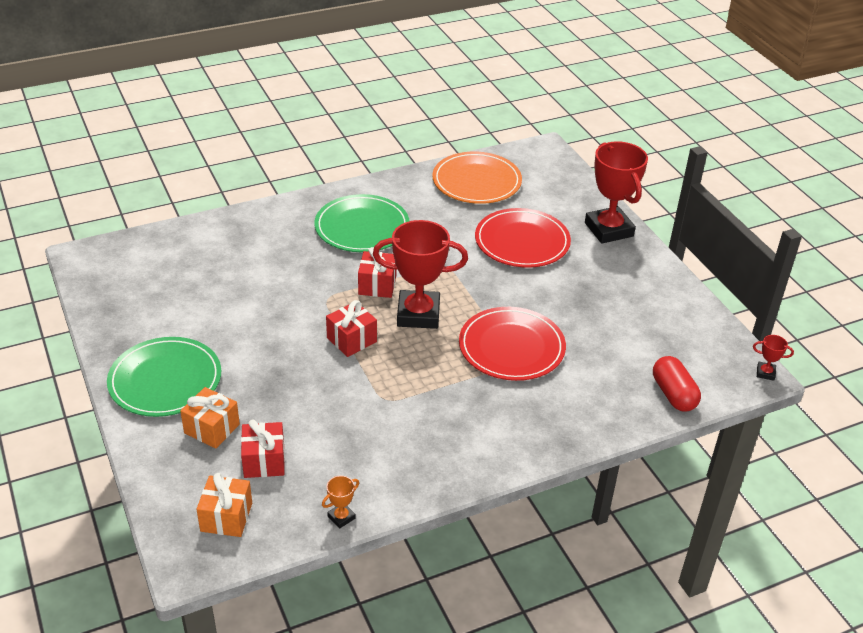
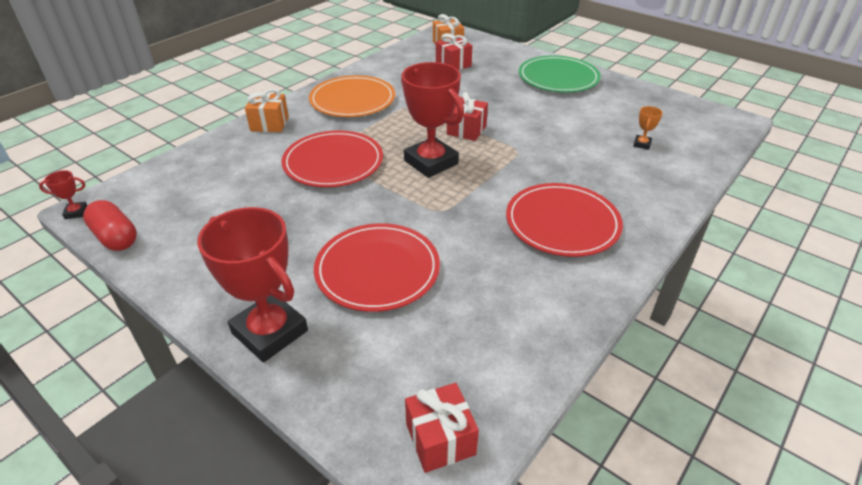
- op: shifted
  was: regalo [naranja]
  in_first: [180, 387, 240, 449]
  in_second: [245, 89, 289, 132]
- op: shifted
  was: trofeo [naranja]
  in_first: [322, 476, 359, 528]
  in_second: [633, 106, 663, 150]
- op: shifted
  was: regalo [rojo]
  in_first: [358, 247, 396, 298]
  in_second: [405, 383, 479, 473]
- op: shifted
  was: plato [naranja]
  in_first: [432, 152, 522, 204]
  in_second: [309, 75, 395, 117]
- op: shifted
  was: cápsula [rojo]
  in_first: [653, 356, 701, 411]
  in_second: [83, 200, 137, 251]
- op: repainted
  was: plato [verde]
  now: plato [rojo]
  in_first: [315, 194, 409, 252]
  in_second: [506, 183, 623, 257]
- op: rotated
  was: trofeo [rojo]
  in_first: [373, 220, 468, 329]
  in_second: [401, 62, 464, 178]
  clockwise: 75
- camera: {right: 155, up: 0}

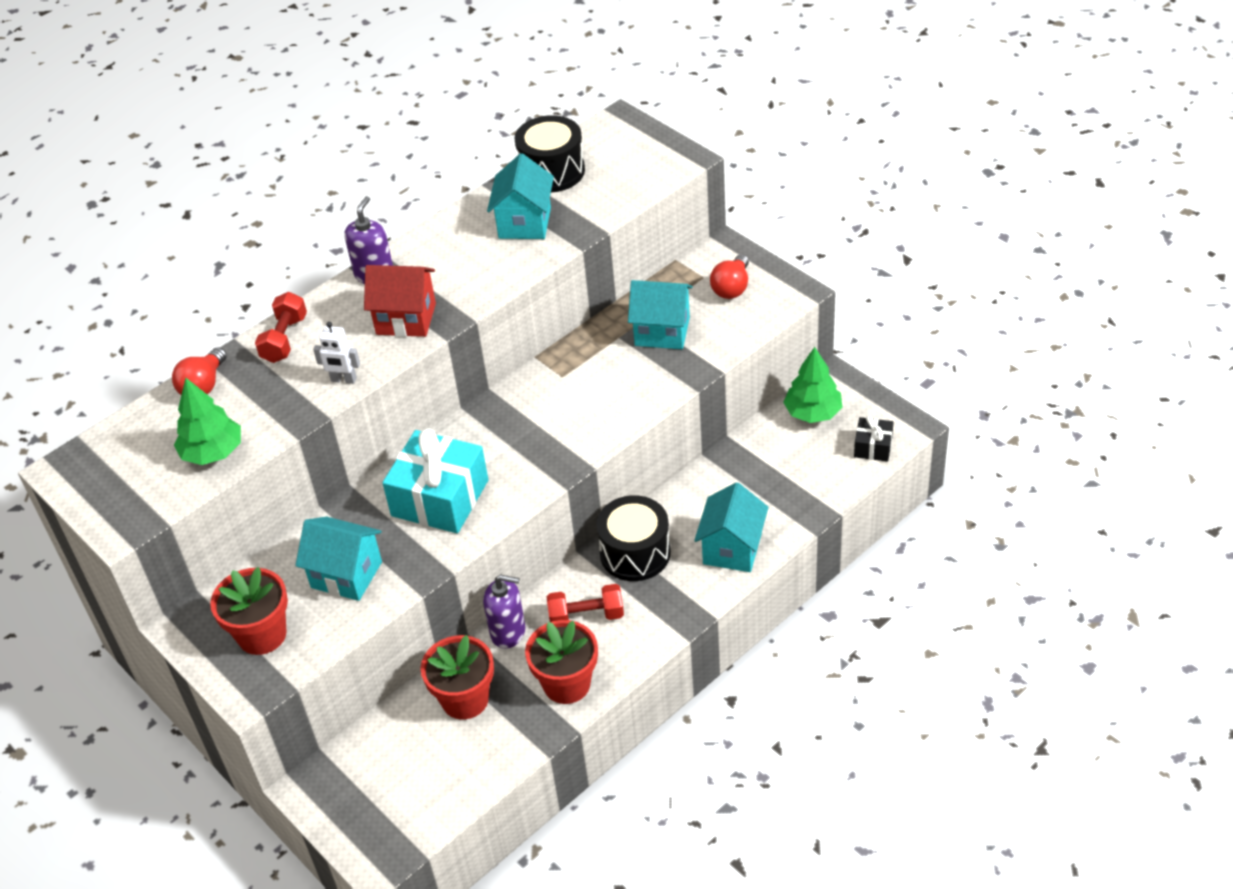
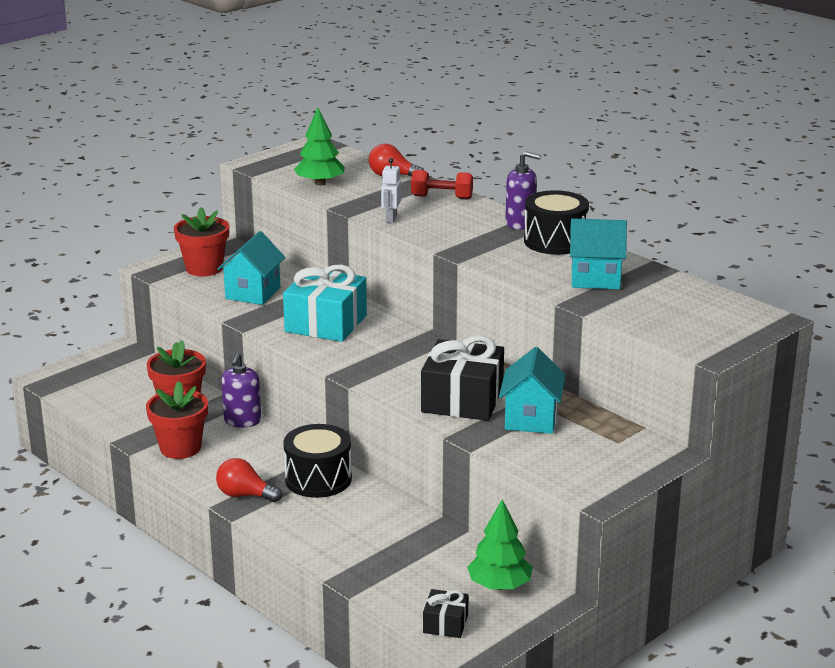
- op: gone
  was: casa [rojo]
  in_first: [364, 265, 436, 337]
- op: gone
  was: mancuerna [rojo]
  in_first: [547, 584, 624, 622]
- op: gone
  was: casa [turquesa]
  in_first: [694, 482, 769, 572]
- op: new
  now: regalo [negro]
  in_second: [421, 335, 504, 421]
- op: shifted
  was: tambor [negro]
  in_first: [514, 115, 585, 193]
  in_second: [524, 190, 589, 255]
- op: shifted
  was: bombilla [rojo]
  in_first: [710, 254, 749, 299]
  in_second: [216, 458, 282, 502]
- camera: {right: 85, up: -20}

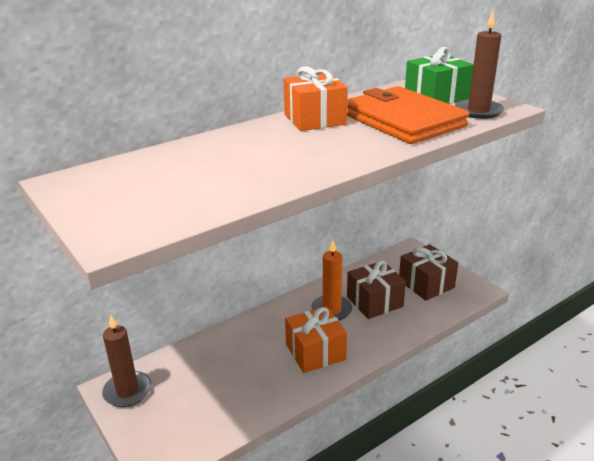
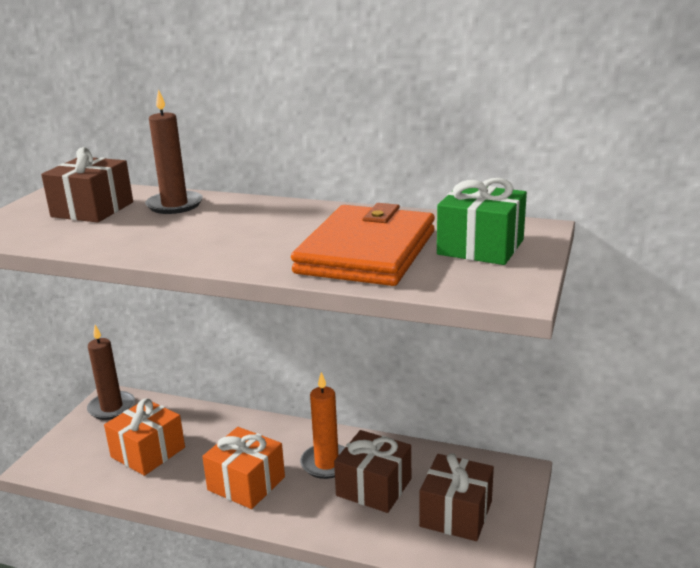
- op: new
  now: regalo [marrón]
  in_second: [41, 147, 133, 223]
- op: shifted
  was: regalo [naranja]
  in_first: [284, 66, 348, 131]
  in_second: [104, 398, 185, 476]
- op: shifted
  was: vela [marrón]
  in_first: [455, 11, 504, 119]
  in_second: [145, 89, 203, 214]
- camera: {right: 55, up: -5}

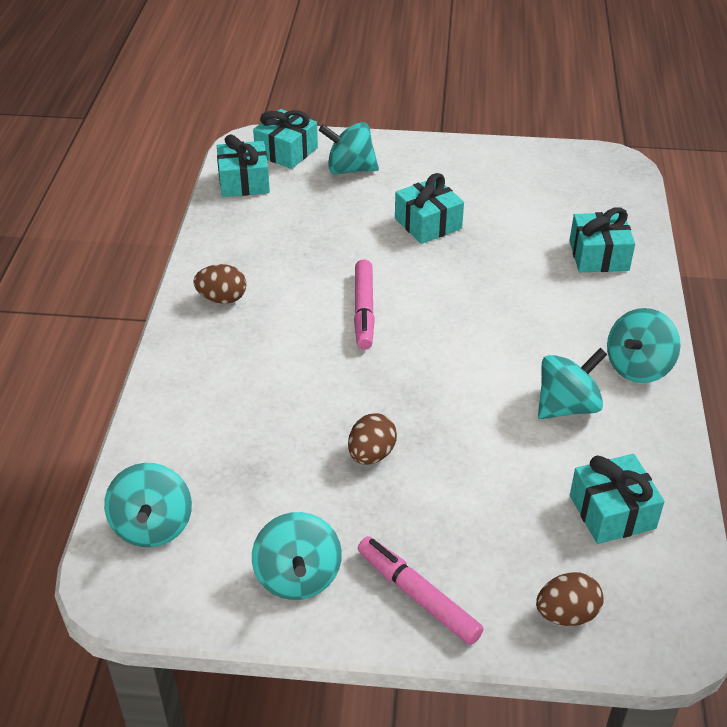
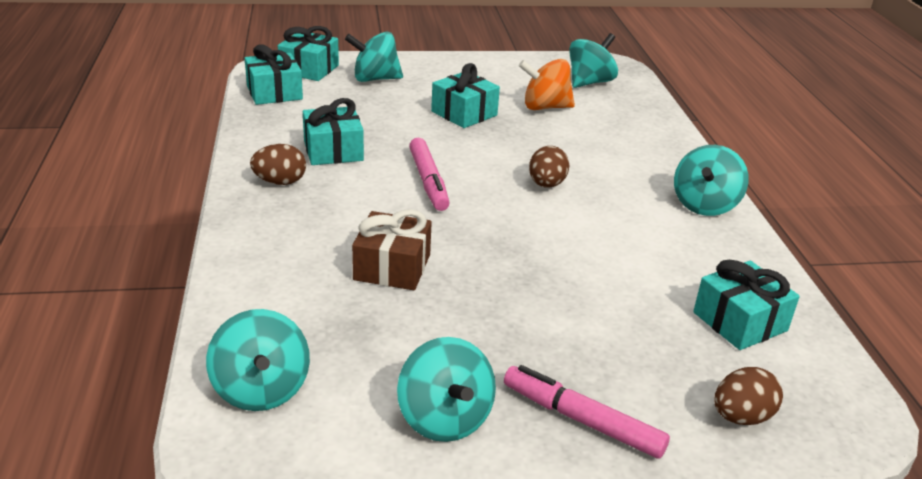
- op: new
  now: regalo [marrón]
  in_second: [352, 209, 432, 290]
- op: new
  now: peonza [naranja]
  in_second: [519, 59, 575, 110]
- op: shifted
  was: huevo [marrón]
  in_first: [348, 413, 397, 465]
  in_second: [529, 146, 570, 188]
- op: shifted
  was: peonza [turquesa]
  in_first: [538, 348, 607, 419]
  in_second: [569, 33, 618, 88]
- op: shifted
  was: regalo [turquesa]
  in_first: [569, 207, 635, 272]
  in_second: [303, 98, 364, 165]
- camera: {right: -15, up: -10}

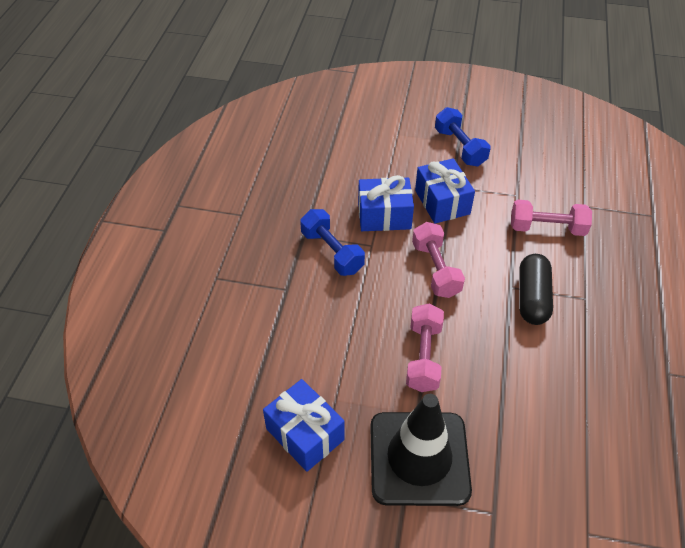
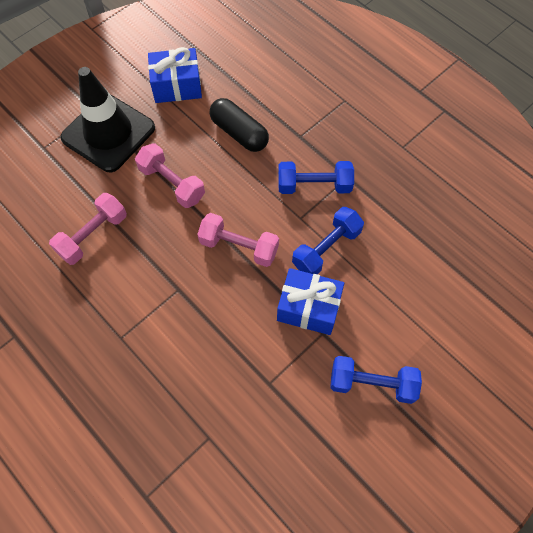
- op: shifted
  was: mancuerna [rosa]
  in_first: [511, 200, 592, 236]
  in_second: [49, 193, 127, 265]
- op: shifted
  was: cápsula [negro]
  in_first: [520, 254, 553, 325]
  in_second: [210, 98, 269, 152]
- op: swapped
  was: regalo [azul]
  now: mancuerna [azul]
  in_first: [358, 175, 414, 231]
  in_second: [292, 207, 364, 274]
- camera: {right: 125, up: 15}

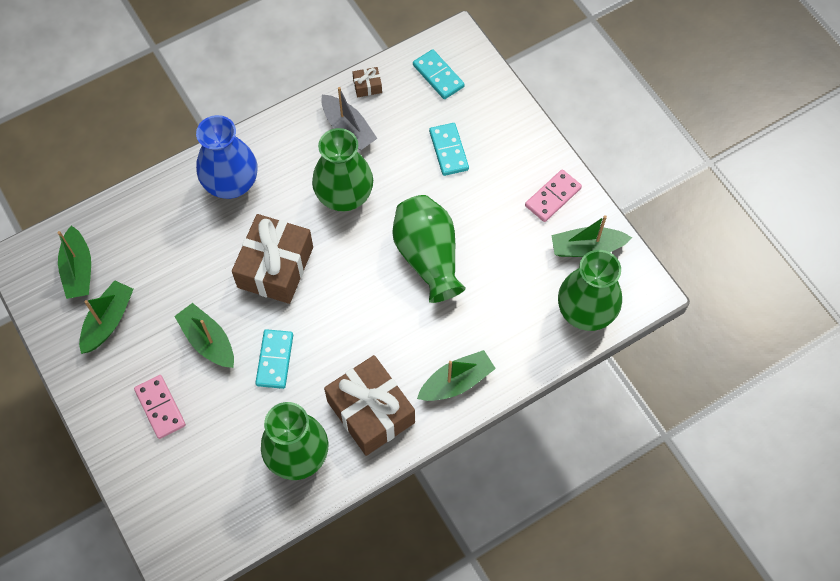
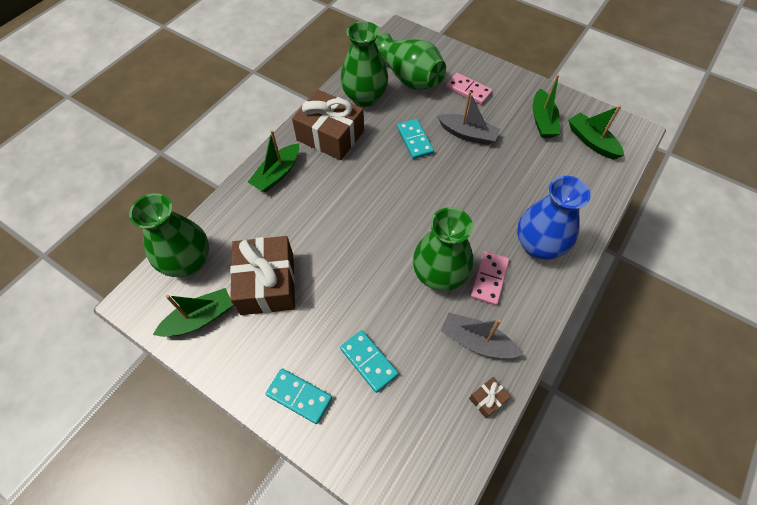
- op: shifted
  was: regalo [marrón]
  in_first: [232, 214, 313, 304]
  in_second: [230, 236, 295, 315]
- op: shifted
  was: florero [verde]
  in_first: [392, 195, 466, 303]
  in_second: [375, 33, 446, 90]
- op: shifted
  was: ficha de dominó [turquesa]
  in_first: [413, 49, 465, 99]
  in_second: [265, 369, 332, 424]
- op: shifted
  was: ficha de dominó [rosa]
  in_first: [525, 169, 582, 222]
  in_second: [471, 251, 509, 306]
- op: repainted
  was: barco [verde]
  now: barco [gris]
  in_first: [174, 303, 234, 368]
  in_second: [437, 91, 500, 145]
- camera: {right: 155, up: -5}

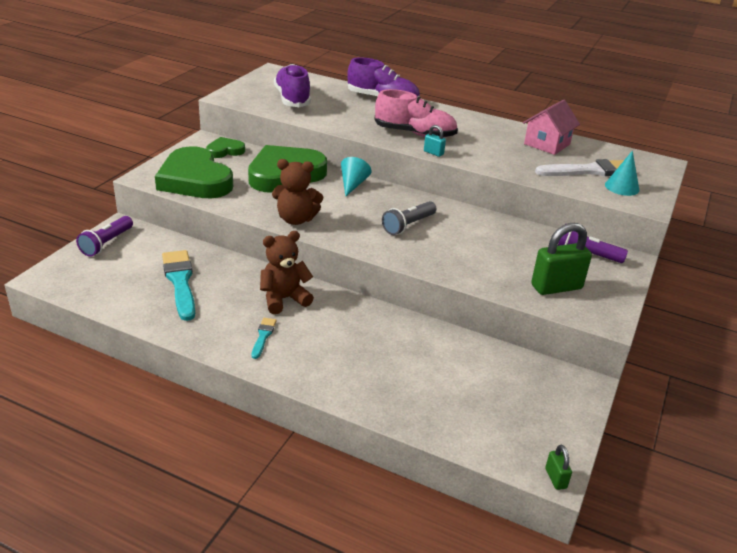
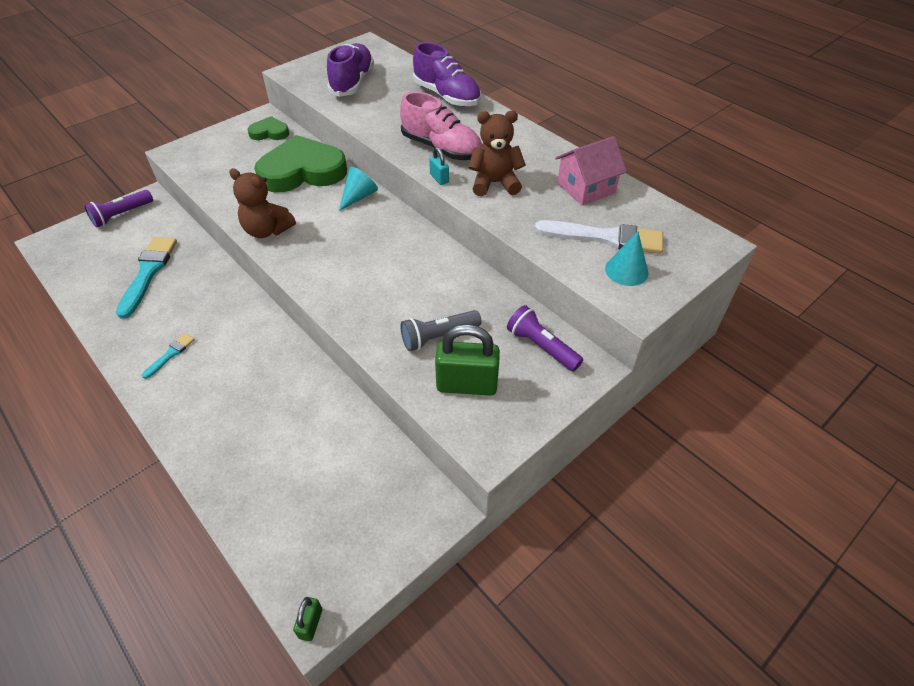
- op: gone
  was: corazón [verde]
  in_first: [155, 146, 233, 198]
- op: shifted
  was: osito [marrón]
  in_first: [260, 231, 314, 314]
  in_second: [468, 111, 526, 196]
- op: shifted
  was: lámpara de mano [gris]
  in_first: [382, 201, 437, 235]
  in_second: [400, 310, 482, 351]
- camera: {right: 25, up: 15}

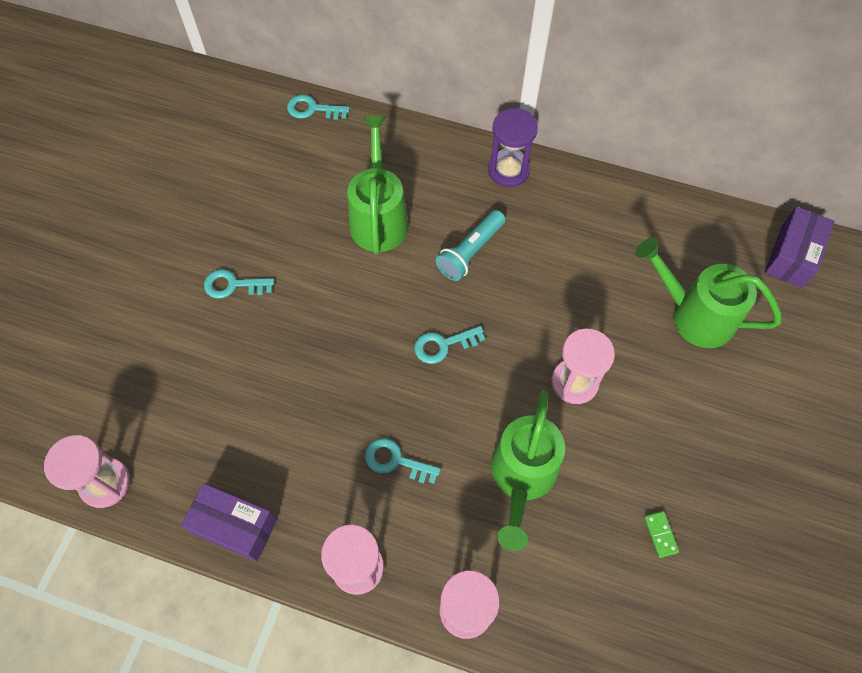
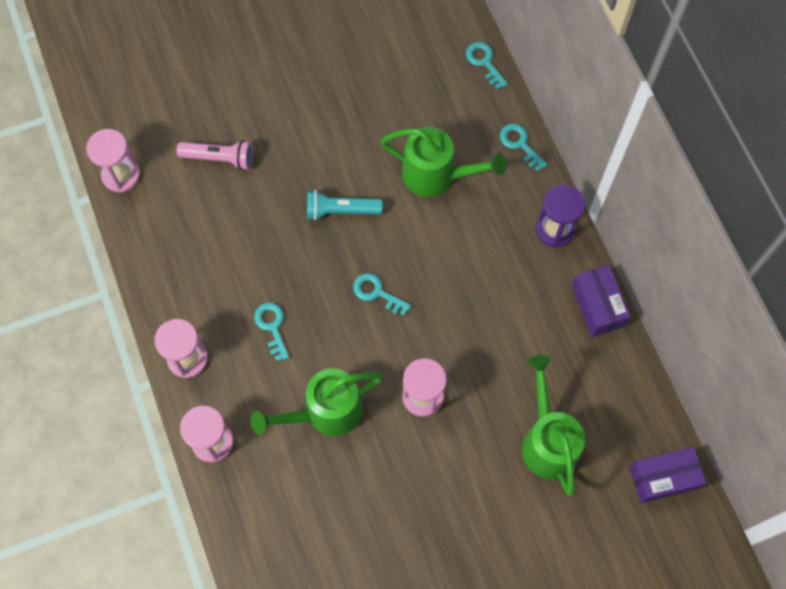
- op: gone
  was: ficha de dominó [verde]
  in_first: [644, 511, 679, 558]
- op: new
  now: lámpara de mano [rosa]
  in_second: [177, 140, 253, 170]
- op: shifted
  was: caja [morado]
  in_first: [181, 483, 277, 562]
  in_second: [572, 265, 631, 337]
- op: shifted
  was: llave [turquesa]
  in_first: [204, 269, 274, 299]
  in_second: [500, 124, 548, 172]
- op: shifted
  was: lámpara de mano [turquesa]
  in_first: [436, 210, 506, 281]
  in_second: [307, 190, 383, 220]
- op: rotated
  was: regadera [verde]
  in_first: [347, 116, 408, 254]
  in_second: [381, 127, 507, 197]
  clockwise: 60
- camera: {right: 50, up: 5}

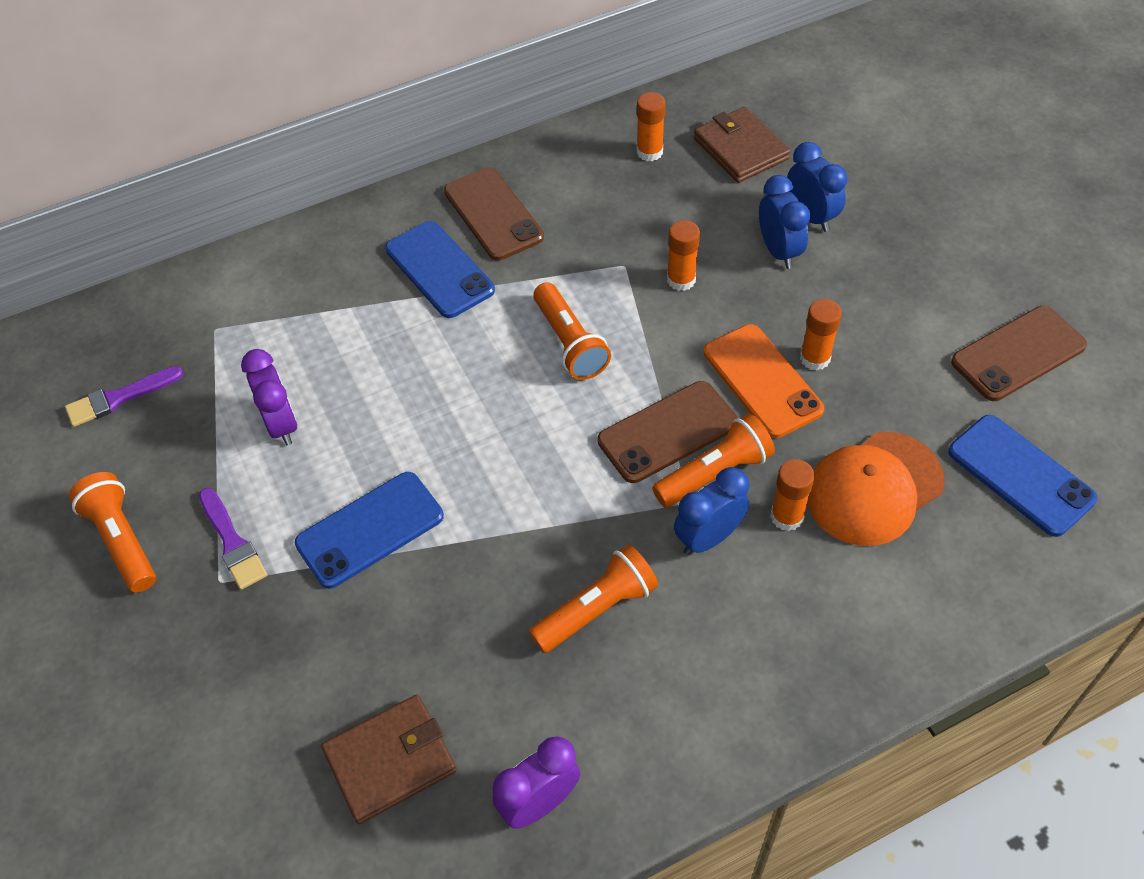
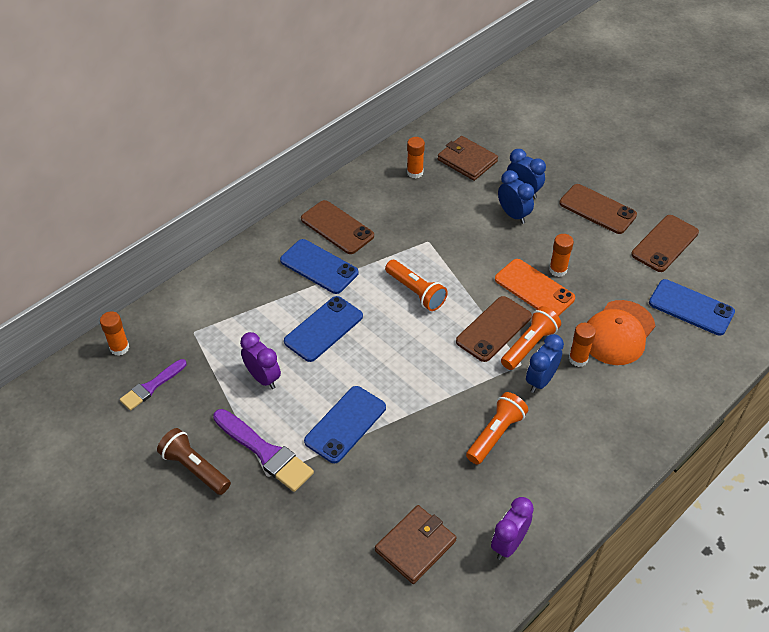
- op: new
  now: móvil [azul]
  in_second: [284, 296, 363, 362]
- op: new
  now: móvil [marrón]
  in_second: [559, 184, 637, 234]
- op: shifted
  was: barra de pegamento [naranja]
  in_first: [667, 220, 700, 291]
  in_second: [100, 311, 129, 356]
- op: repainted
  was: lámpara de mano [naranja]
  now: lámpara de mano [marrón]
  in_first: [69, 472, 156, 592]
  in_second: [157, 428, 231, 495]
- op: scaled
  was: pincel [morado]
  in_first: [199, 488, 267, 590]
  in_second: [213, 409, 314, 492]
  ratio: 1.57
- camera: {right: -20, up: -5}

